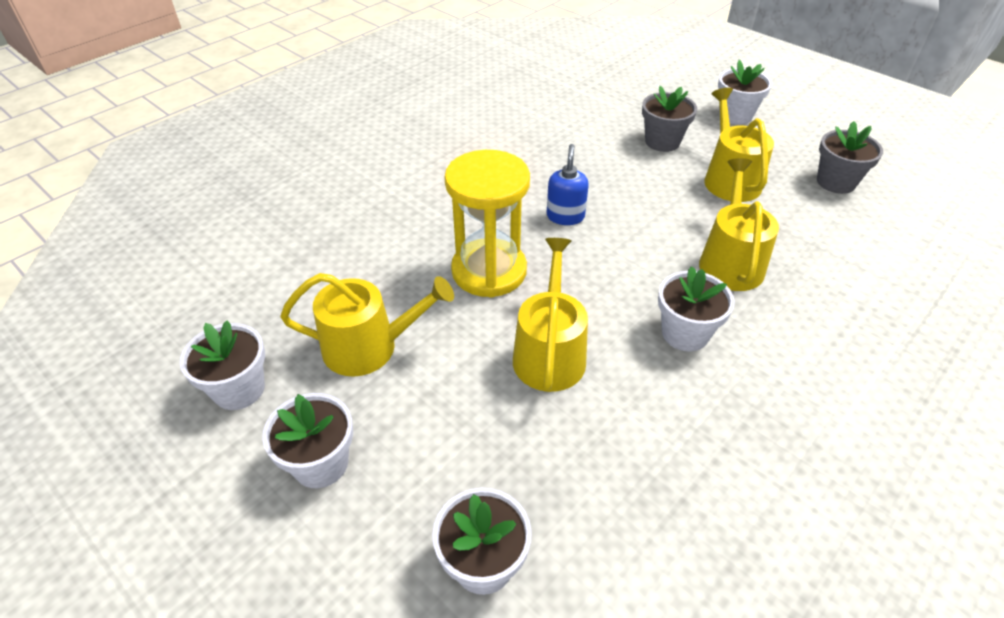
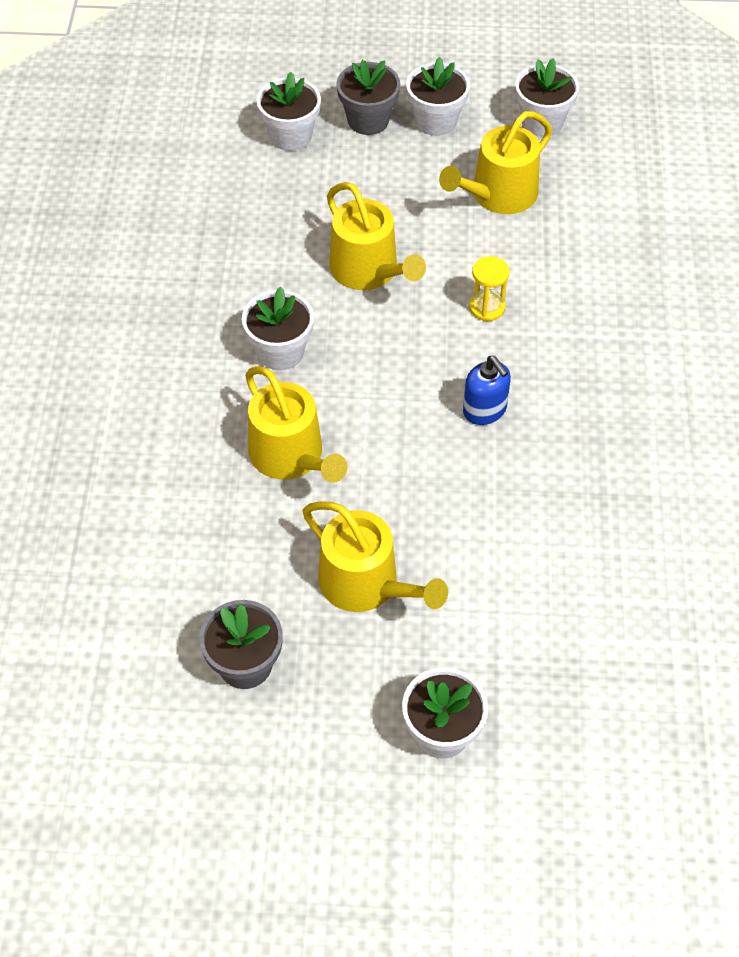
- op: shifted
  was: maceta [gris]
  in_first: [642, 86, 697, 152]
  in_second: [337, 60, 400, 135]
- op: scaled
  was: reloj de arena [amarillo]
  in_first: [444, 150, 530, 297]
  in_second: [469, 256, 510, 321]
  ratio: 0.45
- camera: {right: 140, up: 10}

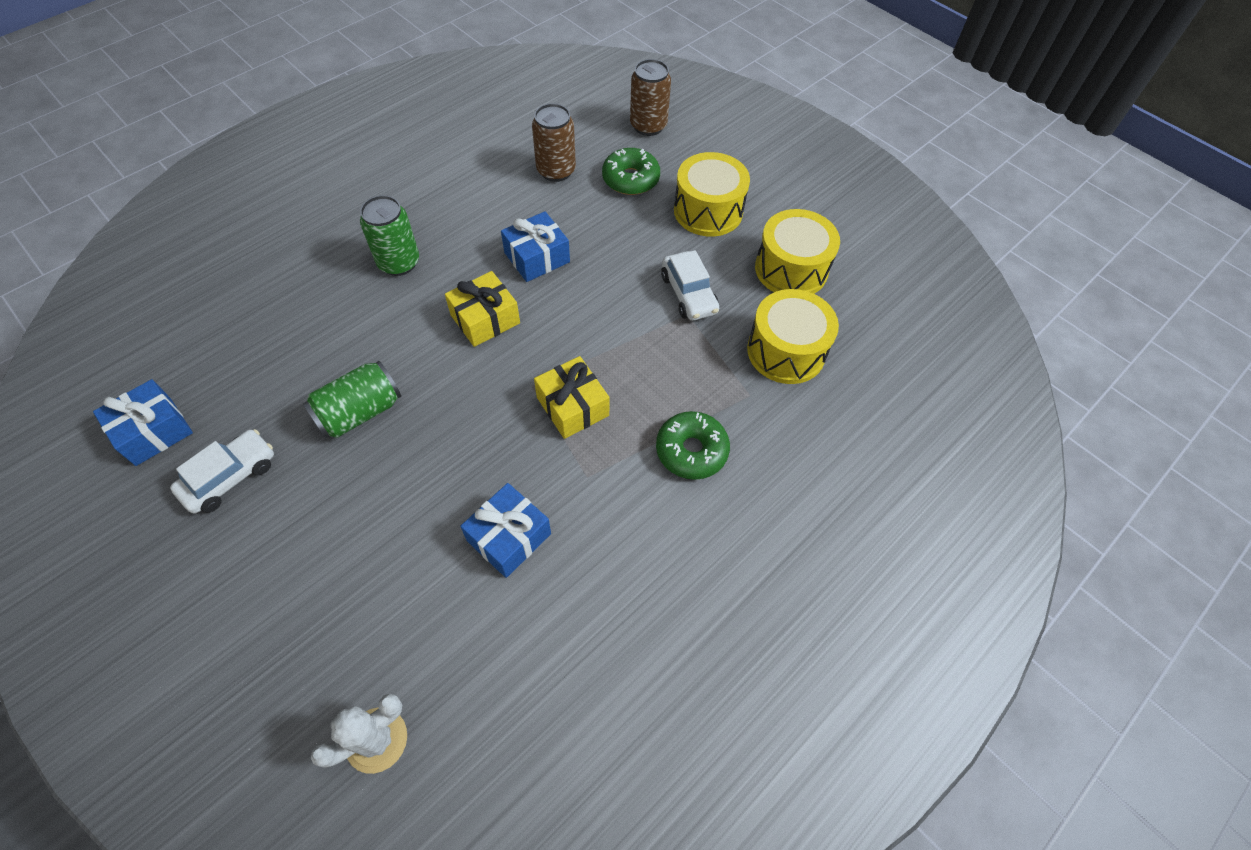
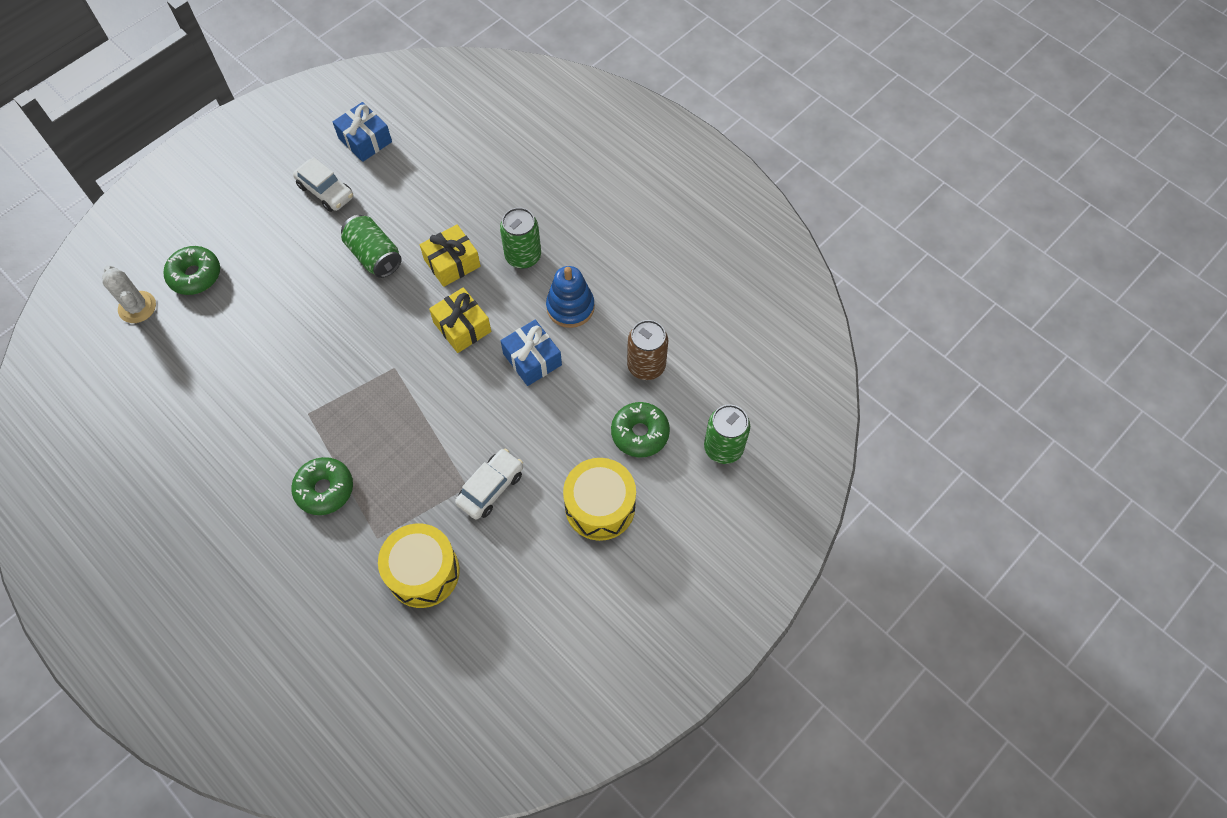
- op: gone
  was: regalo [azul]
  in_first: [460, 483, 551, 578]
- op: gone
  was: tambor [amarillo]
  in_first: [755, 209, 840, 294]
- op: new
  now: rosquilla [verde]
  in_second: [164, 246, 220, 295]
- op: new
  now: juguete apilable [azul]
  in_second: [546, 266, 595, 328]
- op: shifted
  was: regalo [amarillo]
  in_first: [534, 356, 609, 439]
  in_second: [420, 224, 481, 287]
- op: repainted
  was: lata [marrón]
  now: lata [verde]
  in_first: [630, 59, 671, 136]
  in_second: [704, 404, 750, 464]
- op: rotated
  was: coche [blanco]
  in_first: [661, 250, 719, 321]
  in_second: [455, 449, 523, 520]
  clockwise: 150
- camera: {right: 90, up: 5}

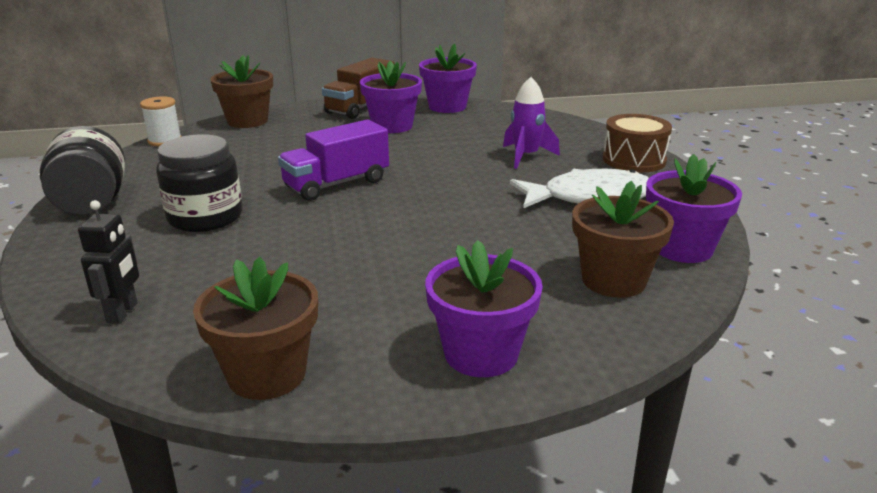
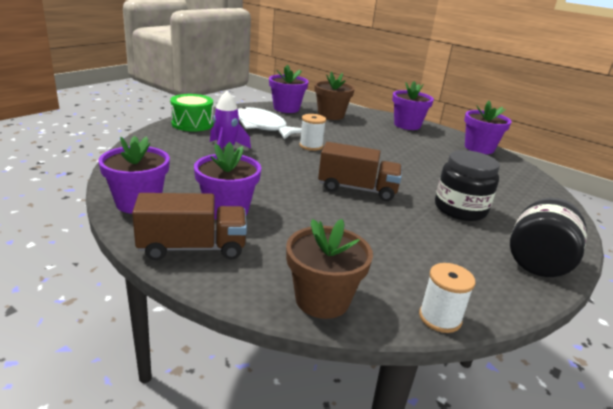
- op: gone
  was: robot [negro]
  in_first: [78, 200, 139, 324]
- op: new
  now: carrete [blanco]
  in_second: [299, 114, 326, 151]
- op: repainted
  was: maceta [marrón]
  now: maceta [morado]
  in_first: [193, 257, 318, 400]
  in_second: [464, 101, 512, 154]
- op: repainted
  was: camión [morado]
  now: camión [marrón]
  in_first: [278, 120, 389, 201]
  in_second: [318, 142, 402, 201]
- op: repainted
  was: tambor [marrón]
  now: tambor [verde]
  in_first: [603, 114, 672, 172]
  in_second: [170, 94, 213, 131]
- camera: {right: -135, up: 0}

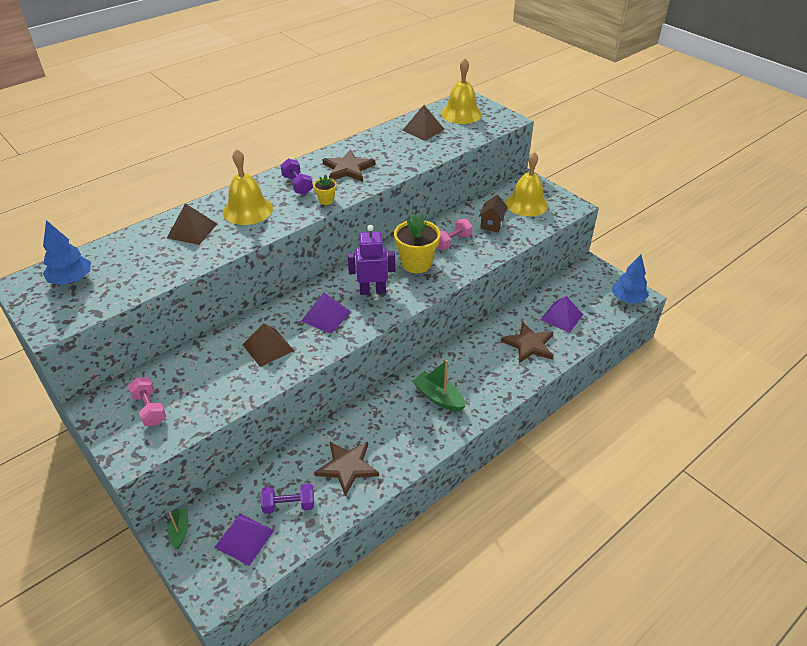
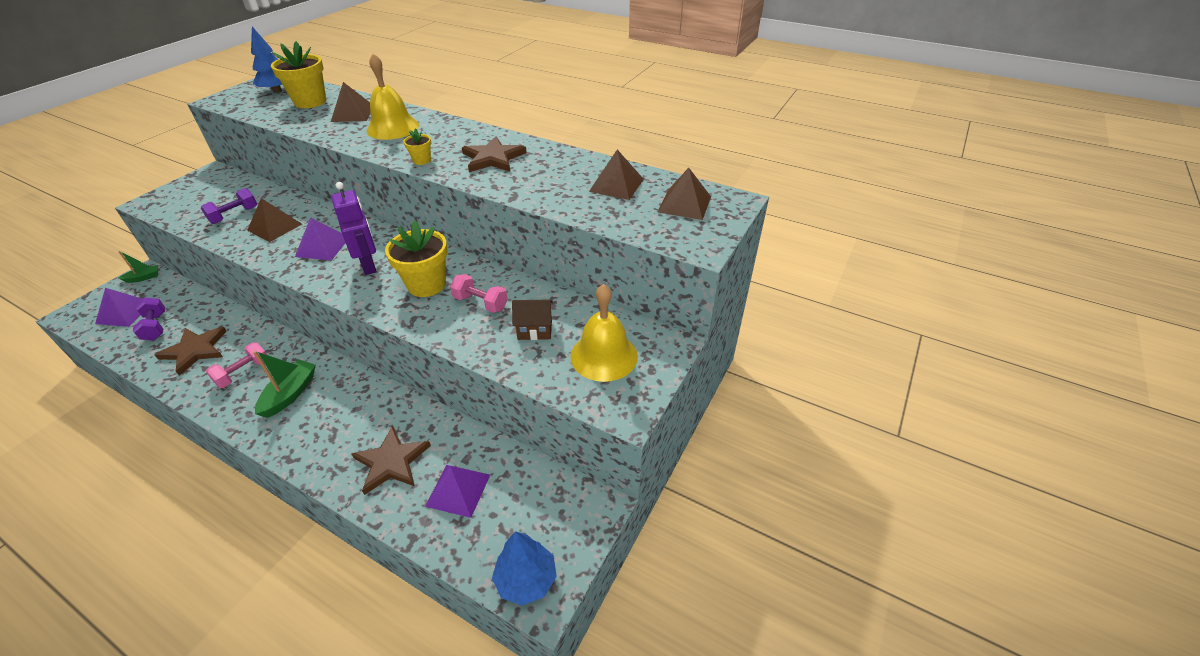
- op: new
  now: maceta [amarillo]
  in_second: [271, 41, 326, 108]
- op: shifted
  was: mancuerna [rosa]
  in_first: [128, 377, 166, 426]
  in_second: [206, 343, 267, 388]
- op: shifted
  was: mancuerna [morado]
  in_first: [280, 158, 313, 195]
  in_second: [201, 188, 257, 224]
- op: swapped
  was: campana [amarillo]
  now: pirámide [marrón]
  in_first: [441, 58, 482, 124]
  in_second: [658, 168, 711, 220]
- camera: {right: 70, up: 0}

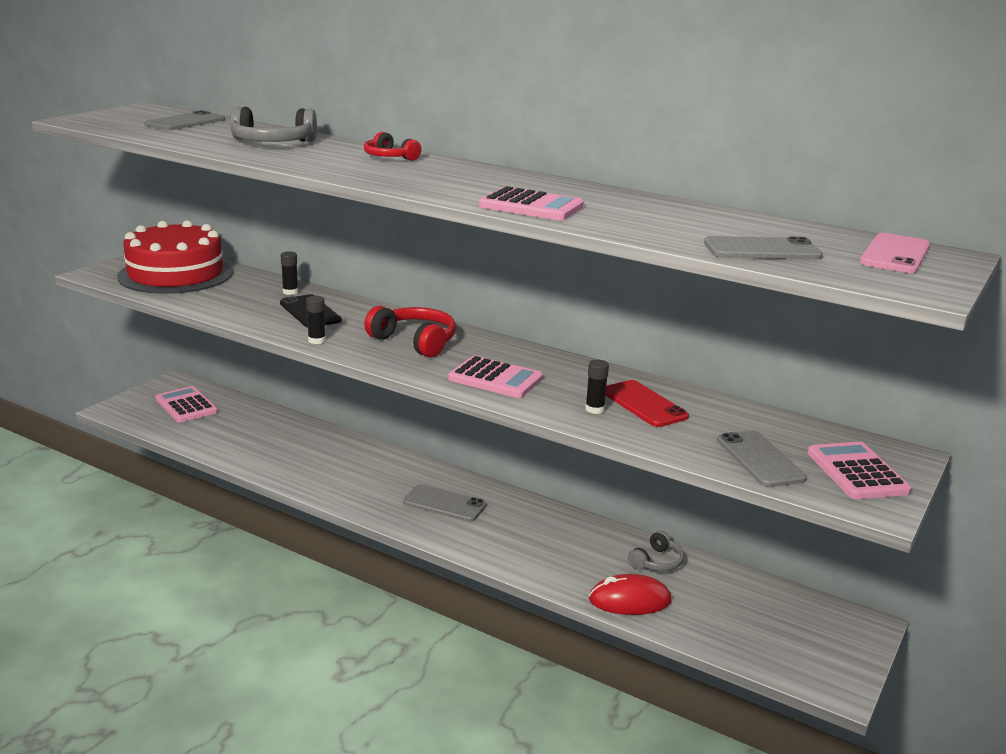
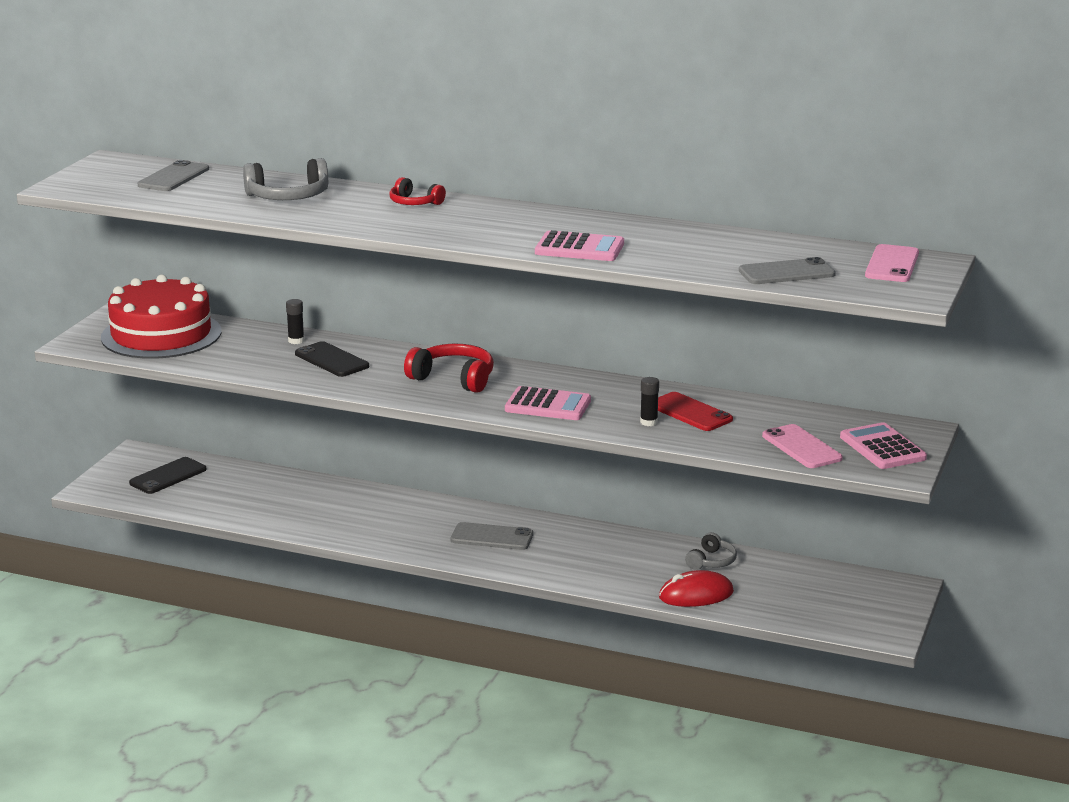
- op: gone
  was: barra de pegamento [negro]
  in_first: [306, 296, 326, 344]
- op: swapped
  was: calculadora [rosa]
  now: móvil [negro]
  in_first: [155, 386, 218, 423]
  in_second: [129, 457, 207, 494]
- op: repainted
  was: móvil [gris]
  now: móvil [rosa]
  in_first: [717, 431, 807, 487]
  in_second: [762, 424, 843, 468]
- camera: {right: -10, up: 0}

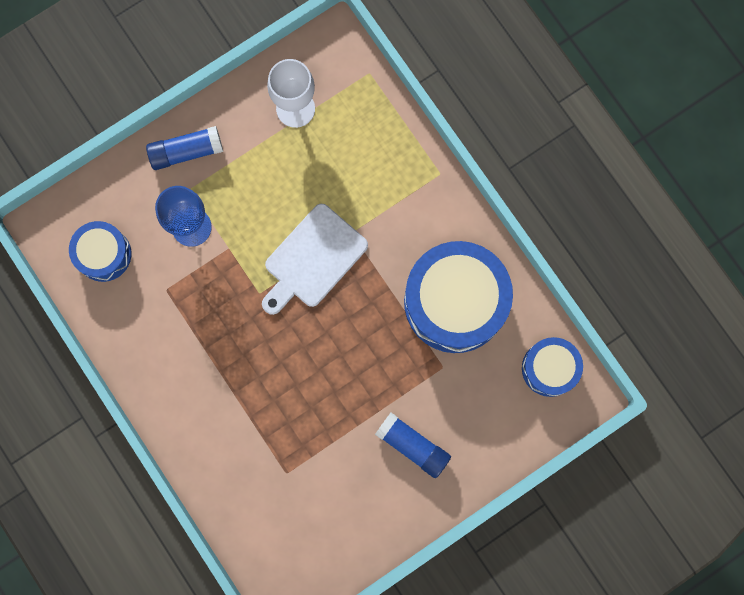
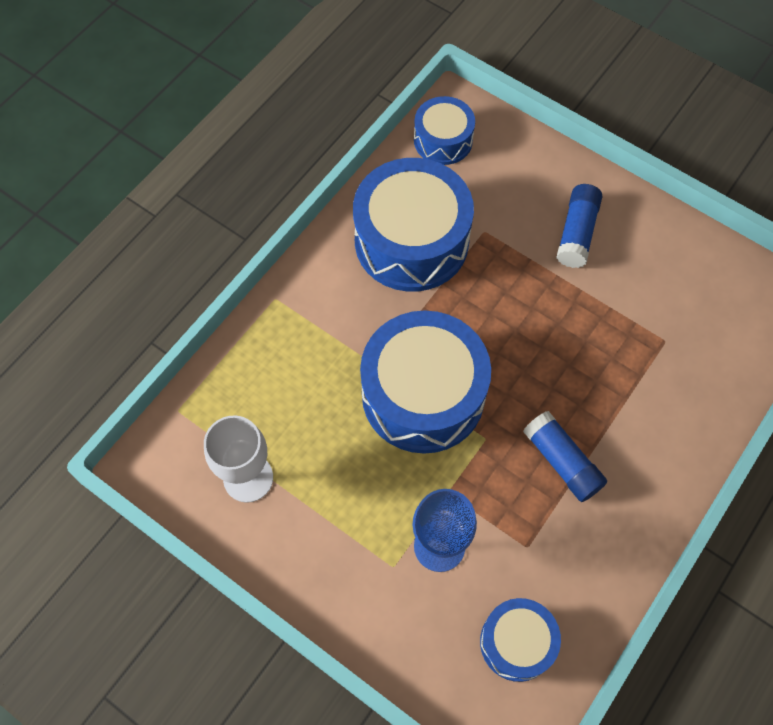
- op: shifted
  was: barra de pegamento [azul]
  in_first: [146, 126, 223, 170]
  in_second: [523, 411, 607, 502]
- op: swapped
  was: tabla de cortar [blanco]
  now: tambor [azul]
  in_first: [262, 204, 368, 315]
  in_second: [360, 310, 491, 454]
- camera: {right: -110, up: -15}

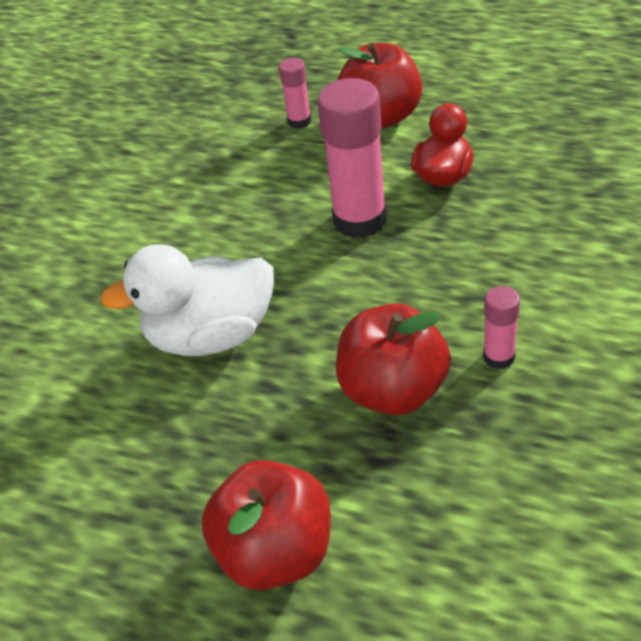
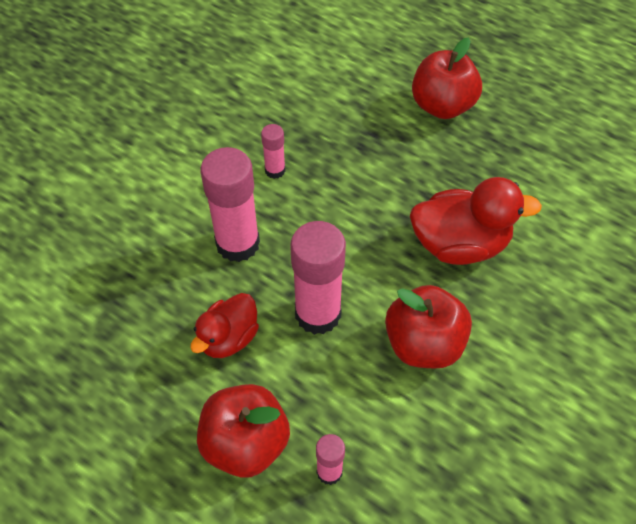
- op: new
  now: barra de pegamento [rosa]
  in_second: [201, 147, 260, 262]
- op: shifted
  was: manzana [rojo]
  in_first: [336, 303, 451, 415]
  in_second: [385, 285, 472, 369]
- op: repainted
  was: pato [blanco]
  now: pato [rojo]
  in_first: [100, 244, 274, 356]
  in_second: [410, 177, 542, 265]
- camera: {right: -170, up: 10}

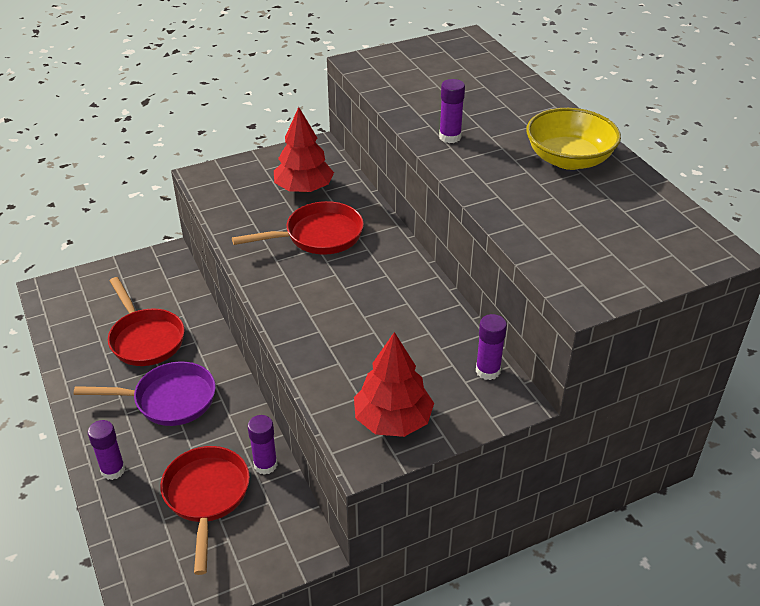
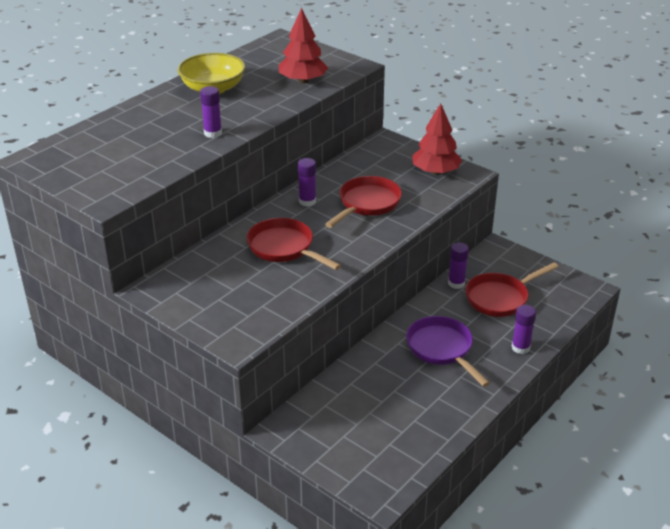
- op: shifted
  was: sartén [rojo]
  in_first: [108, 277, 185, 366]
  in_second: [325, 176, 402, 228]
- op: shifted
  was: árbol [rojo]
  in_first: [274, 107, 334, 193]
  in_second: [279, 8, 328, 84]
- op: shifted
  was: barra de pegamento [morado]
  in_first: [476, 314, 507, 380]
  in_second: [298, 158, 316, 207]
- camera: {right: -115, up: -5}

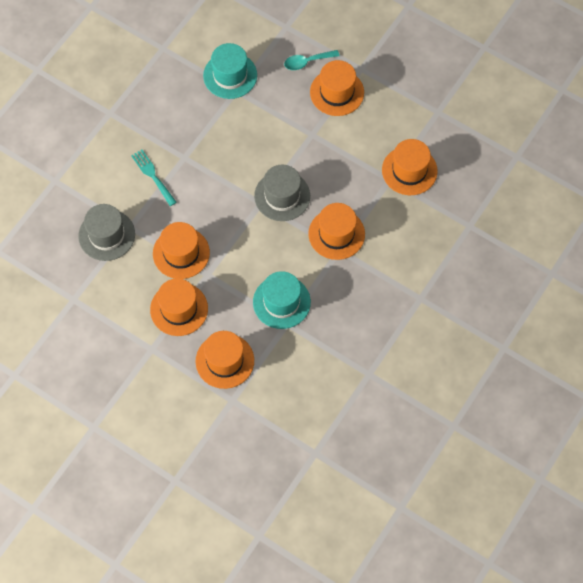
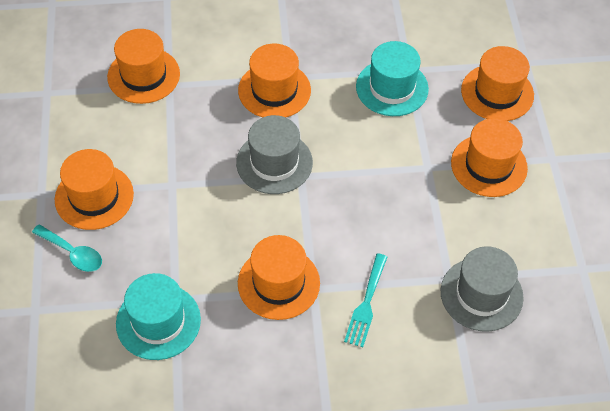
- op: shifted
  was: sombrero [naranja]
  in_first: [153, 222, 210, 279]
  in_second: [238, 235, 320, 320]
- camera: {right: -130, up: -10}

